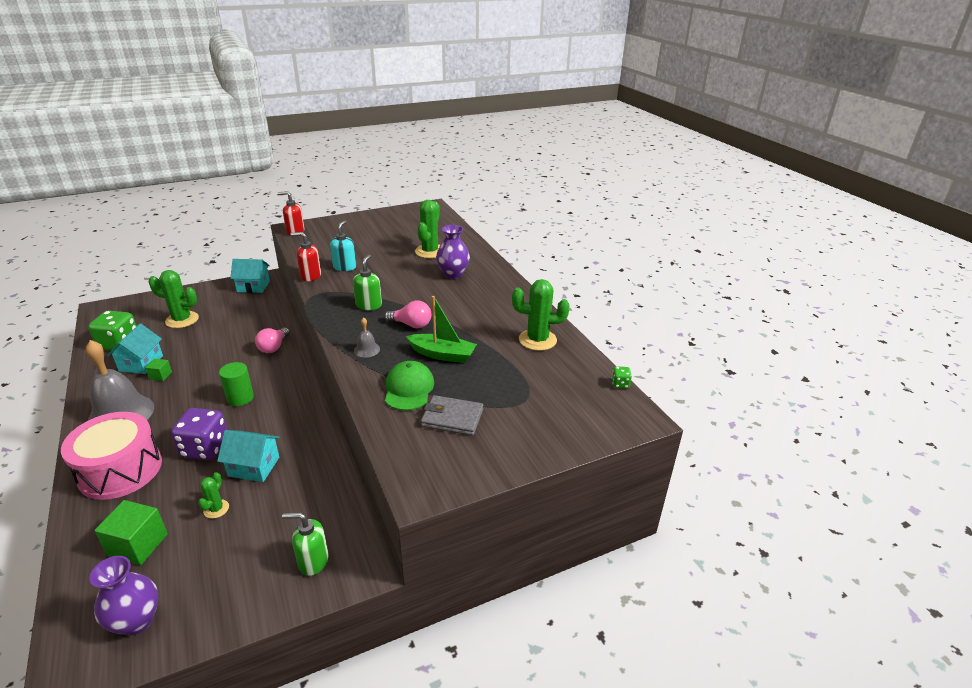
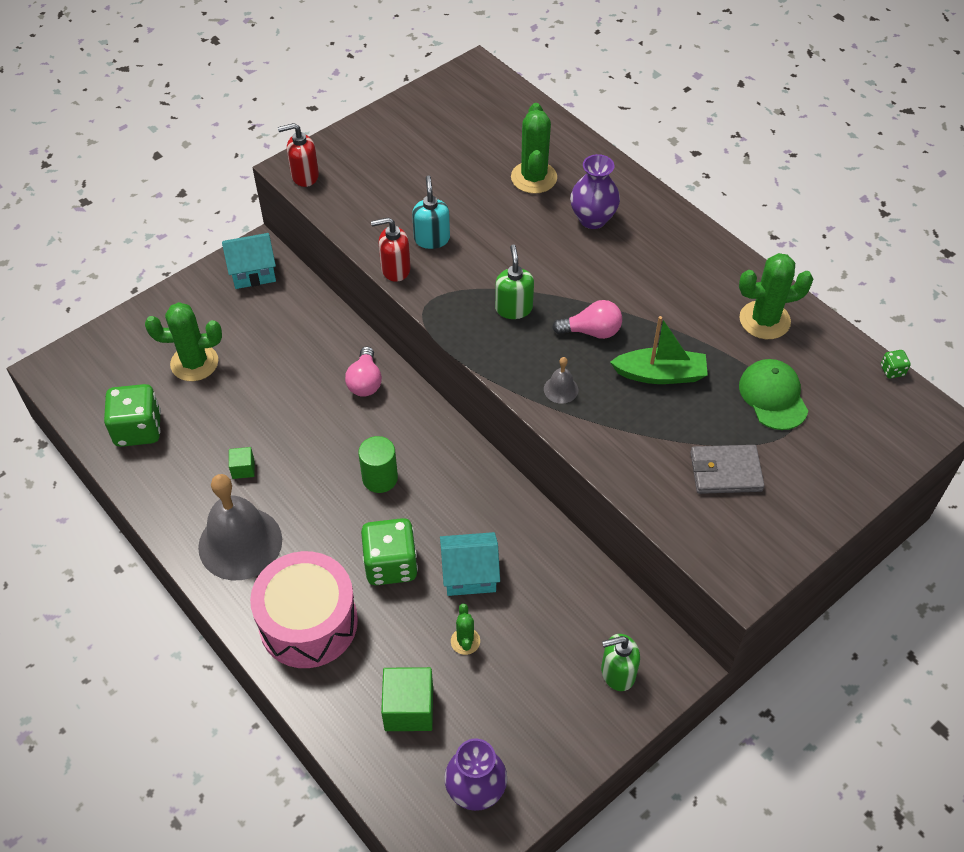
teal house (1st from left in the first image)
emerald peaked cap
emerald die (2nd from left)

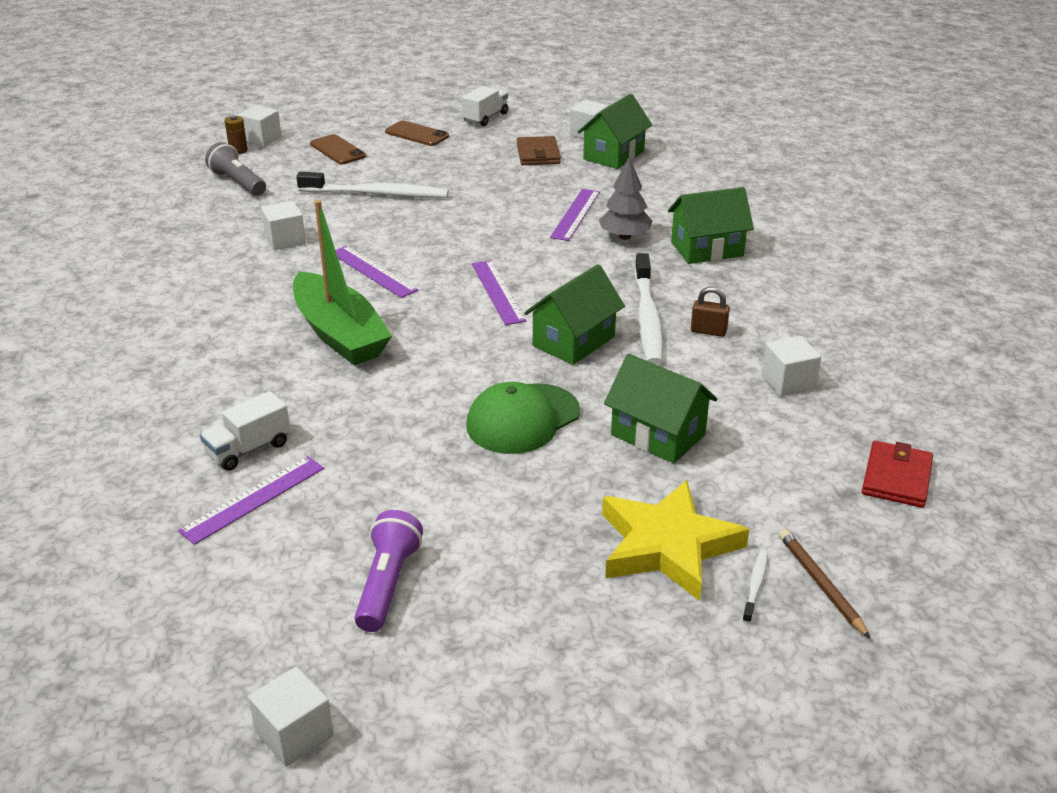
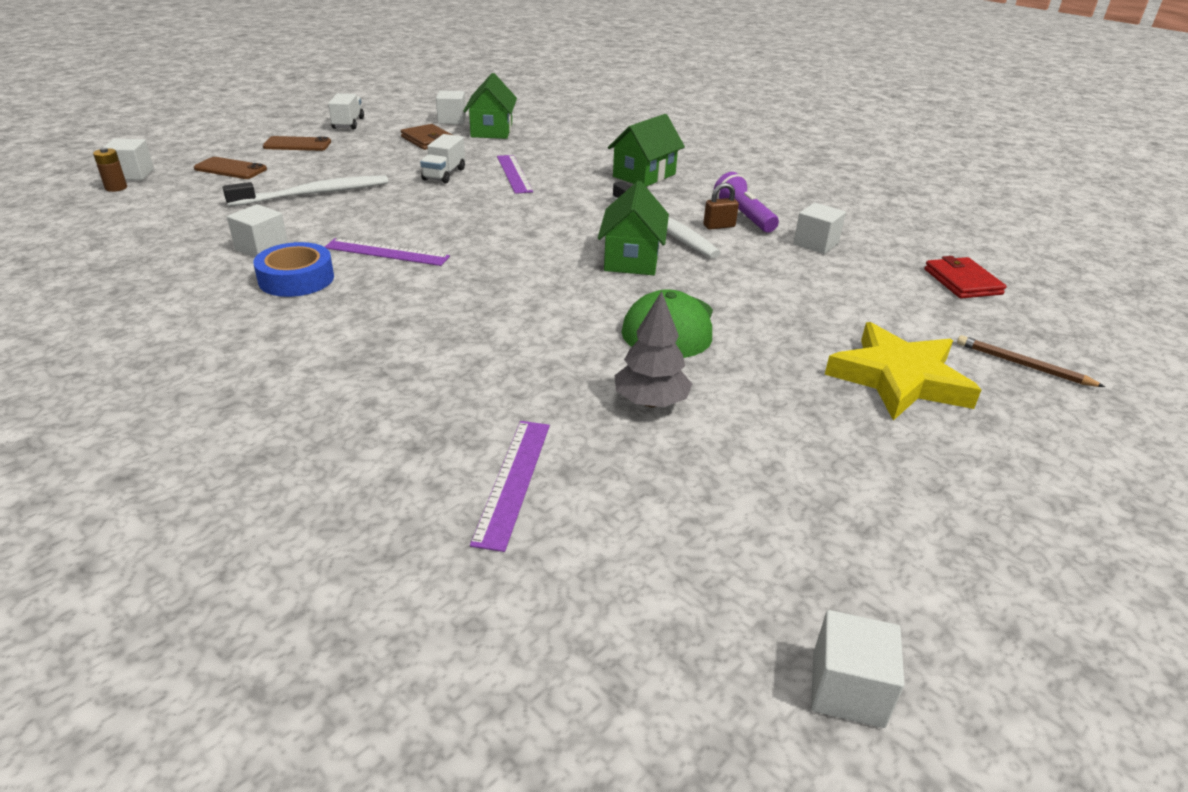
grey flashlight
grey tree
emerald boat
purple ruler (3rd from left in the first image)
emerald house (3rd from left in the first image)
white toy truck (2nd from left)
purple flashlight
white dental brush (3rd from left in the first image)
royal blue tape

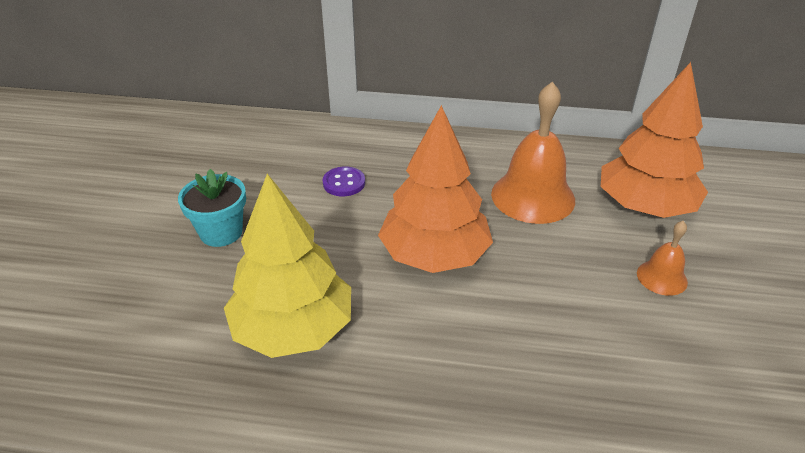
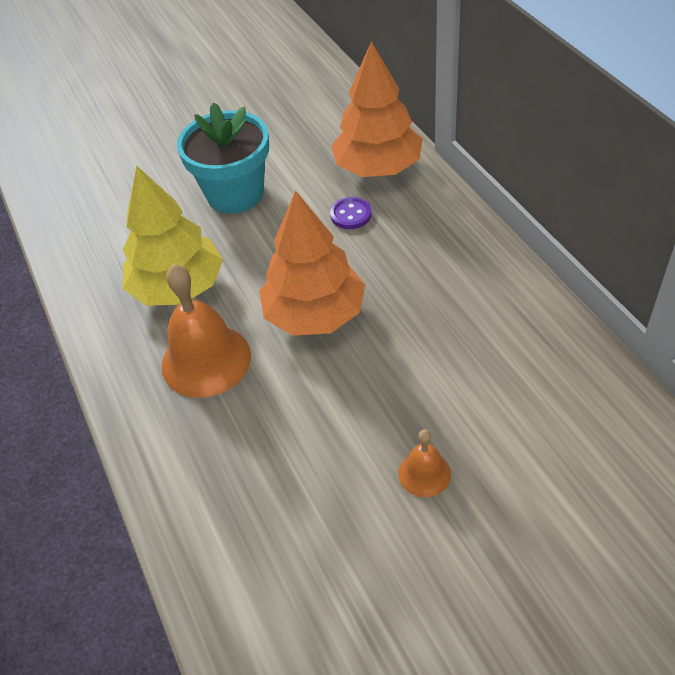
orange tree (2nd from left)
orange hand bell (1st from left)
teal potted plant

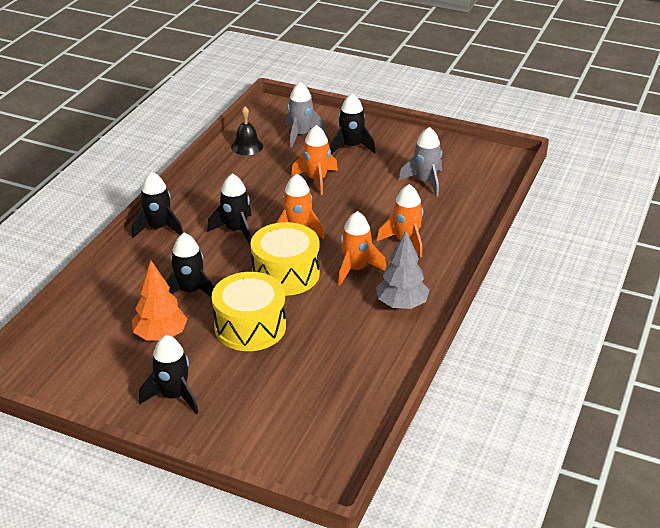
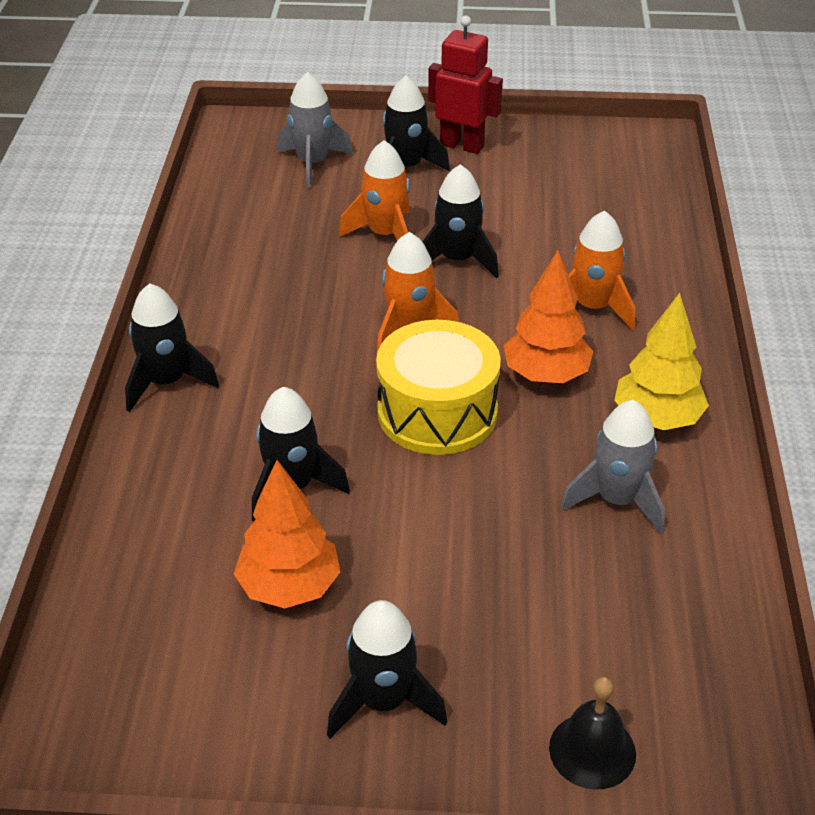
ebony hand bell
grey spaceship (2nd from left)
ebony spaceship (5th from left)
orange tree (2nd from left)
yellow tree
yellow snare drum (1st from left in the first image)
scarlet toy robot

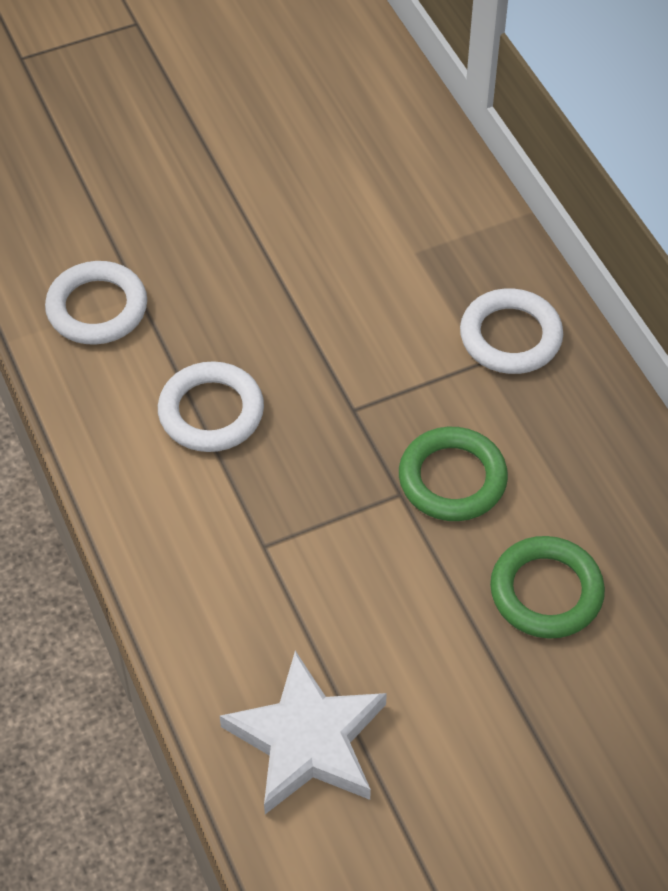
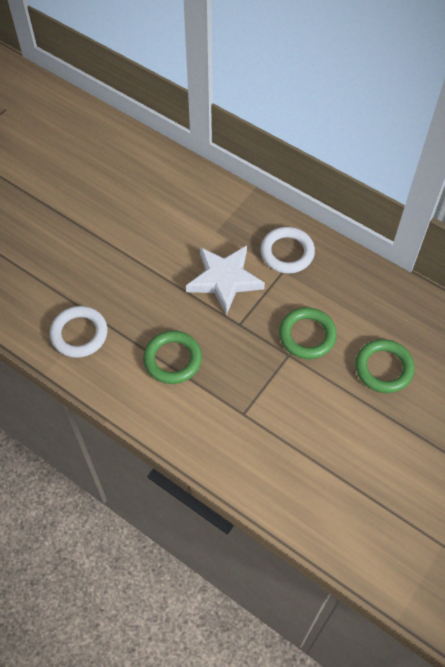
emerald ring (1st from left)
white star

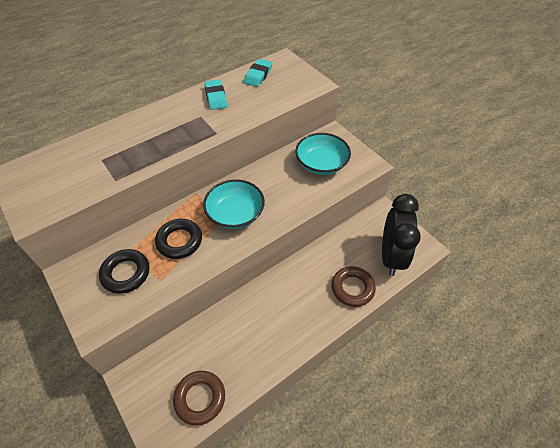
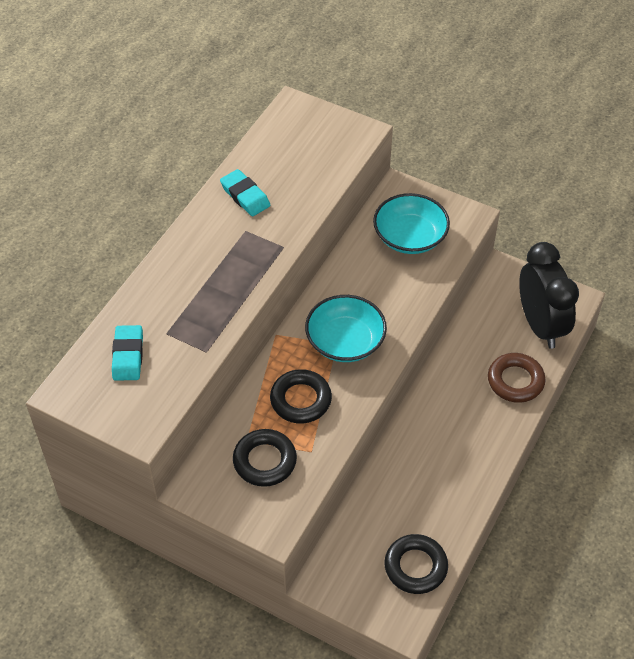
teal eraser (1st from left)
ebony ring (3rd from left)

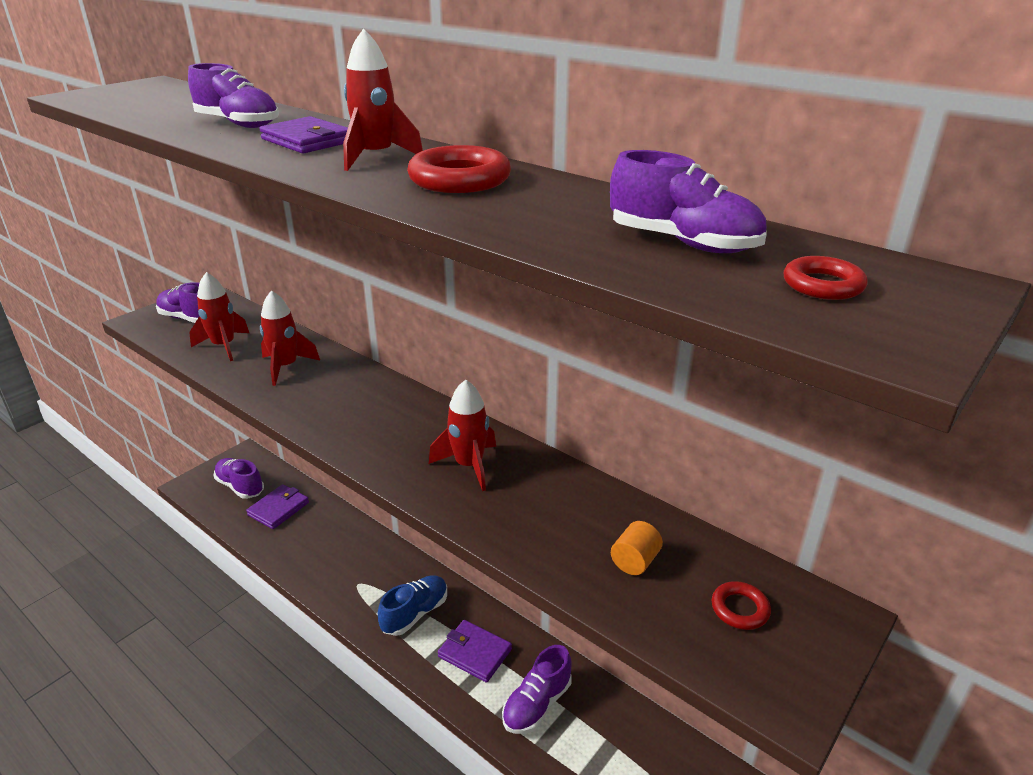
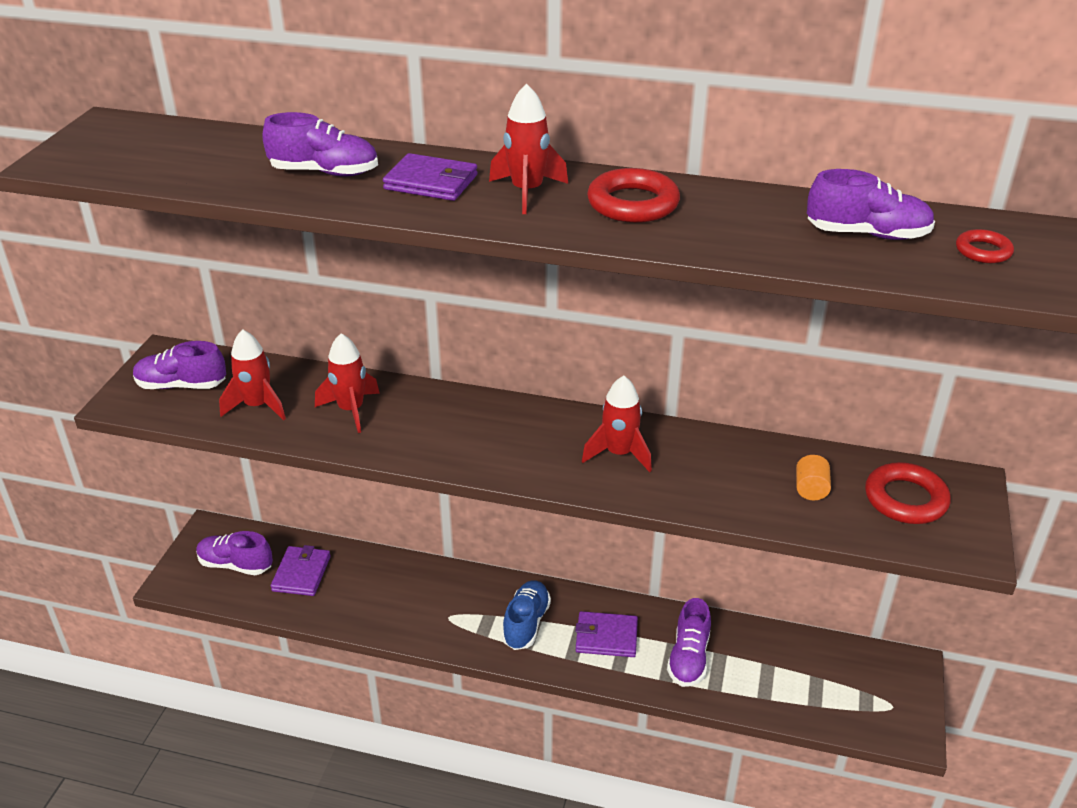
scarlet ring (2nd from left)

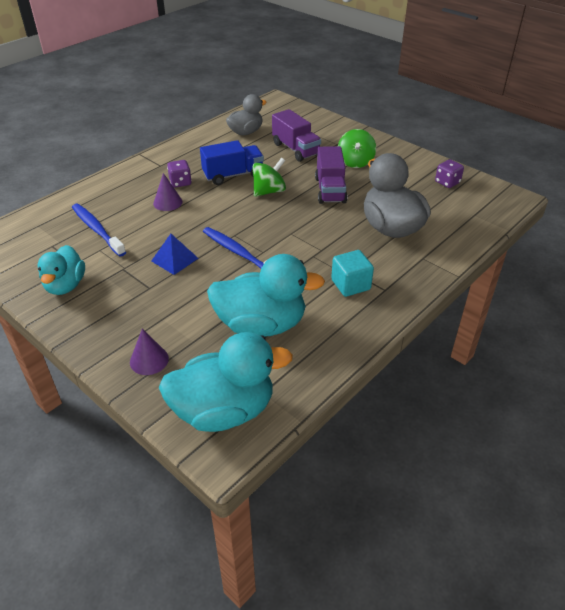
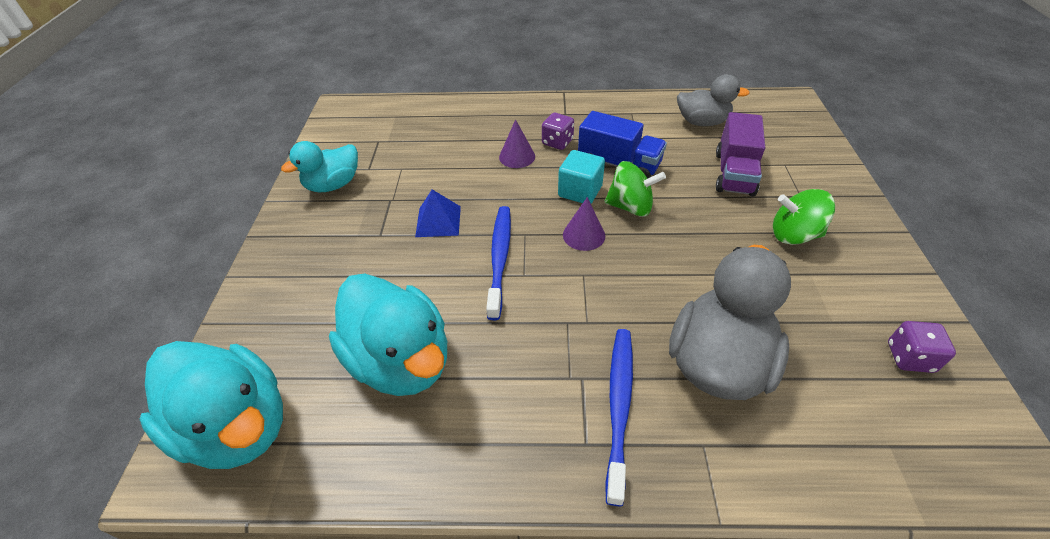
emerald toy top (2nd from left)
purple toy truck (2nd from left in the first image)
royal blue dental brush (2nd from left)
teal block
purple solid cone (2nd from left)

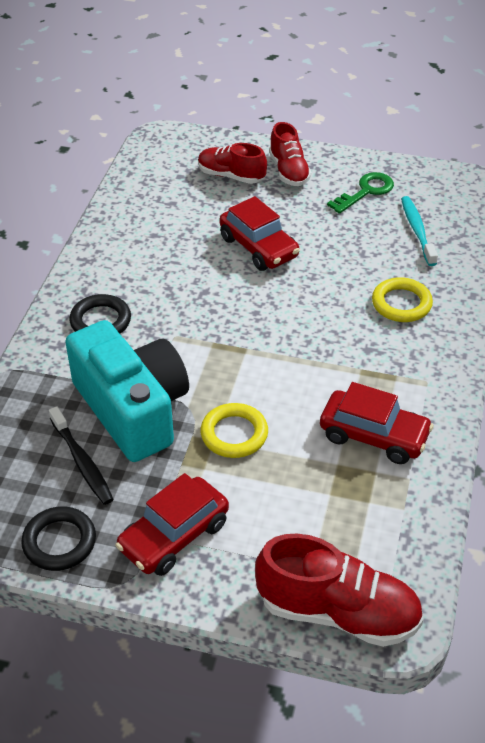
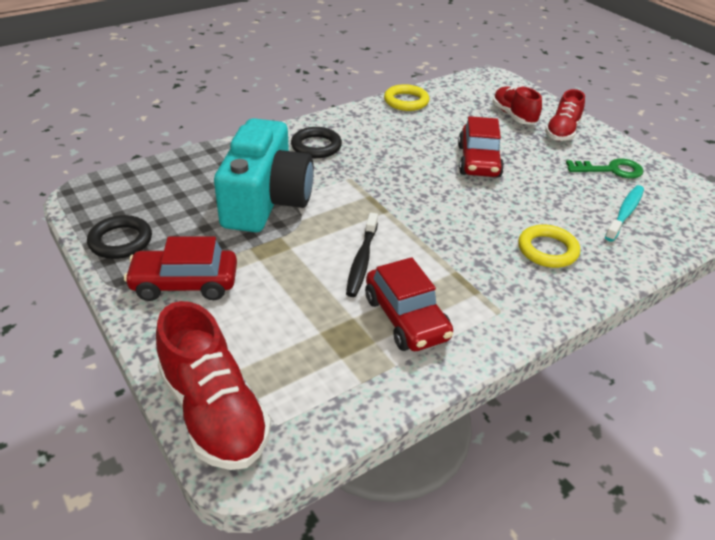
yellow ring (1st from left)
ebony dental brush

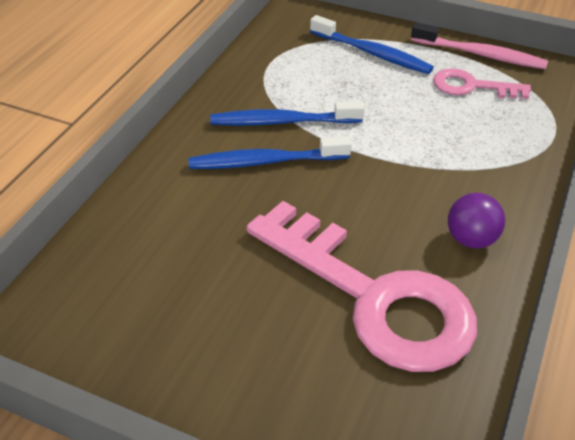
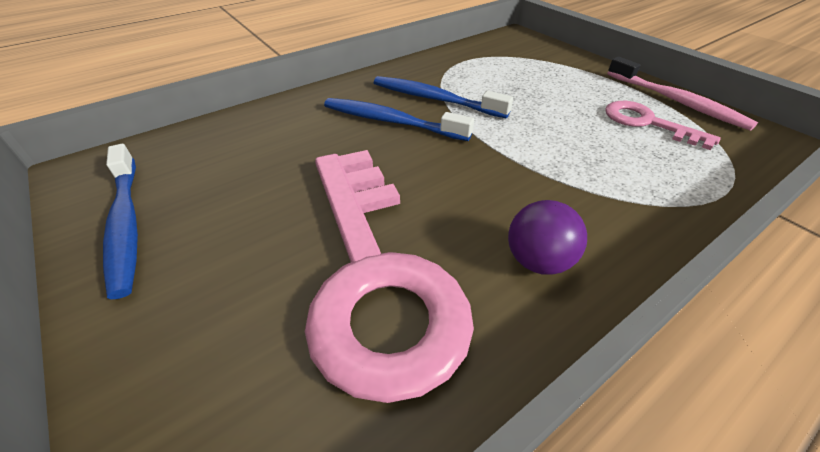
royal blue dental brush (1st from left)

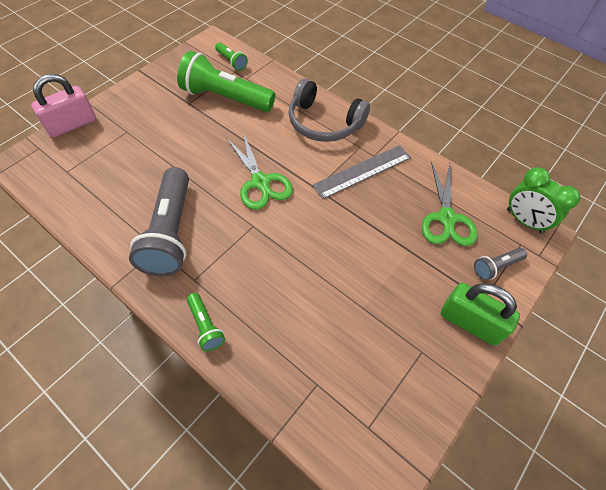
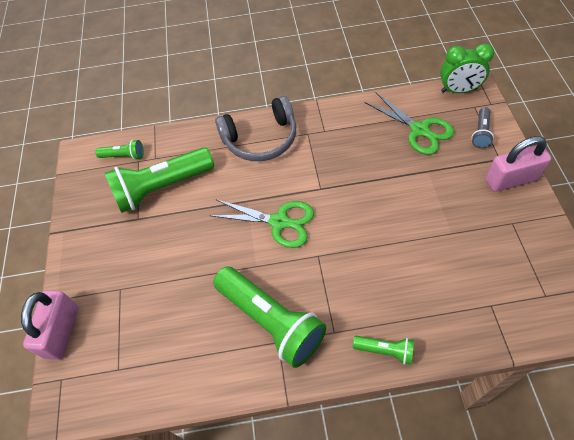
grey ruler
emerald flashlight (3rd from left)
pink lock (2nd from left)

